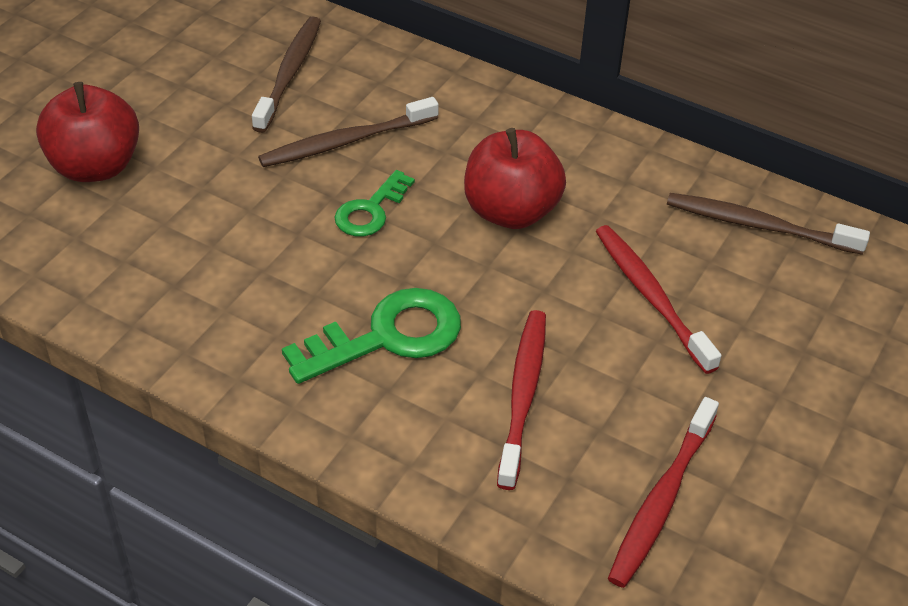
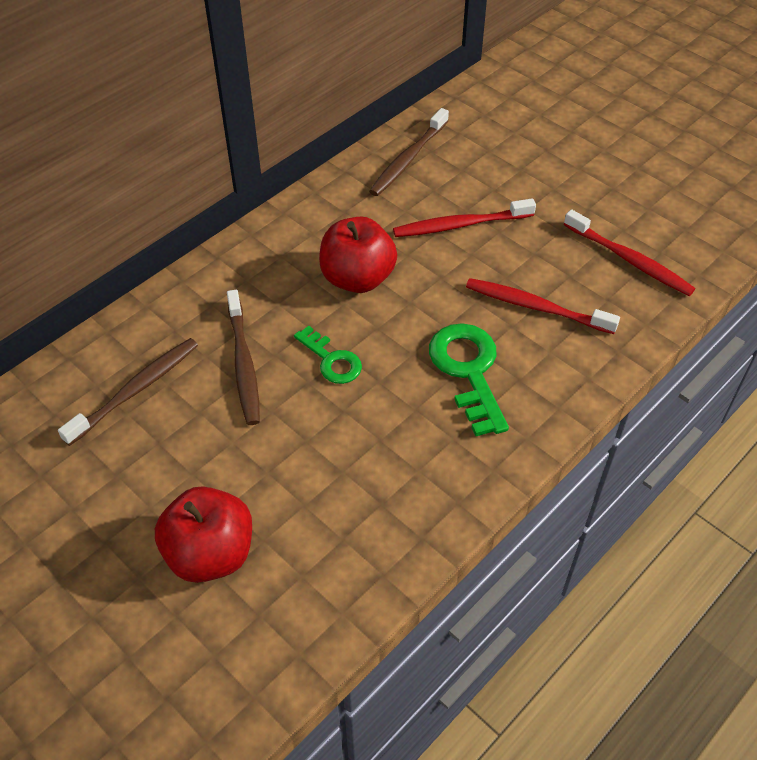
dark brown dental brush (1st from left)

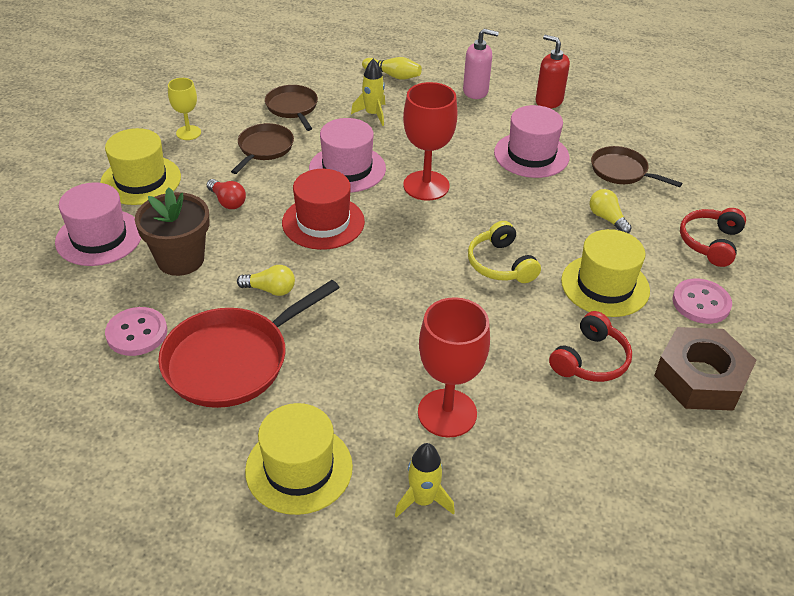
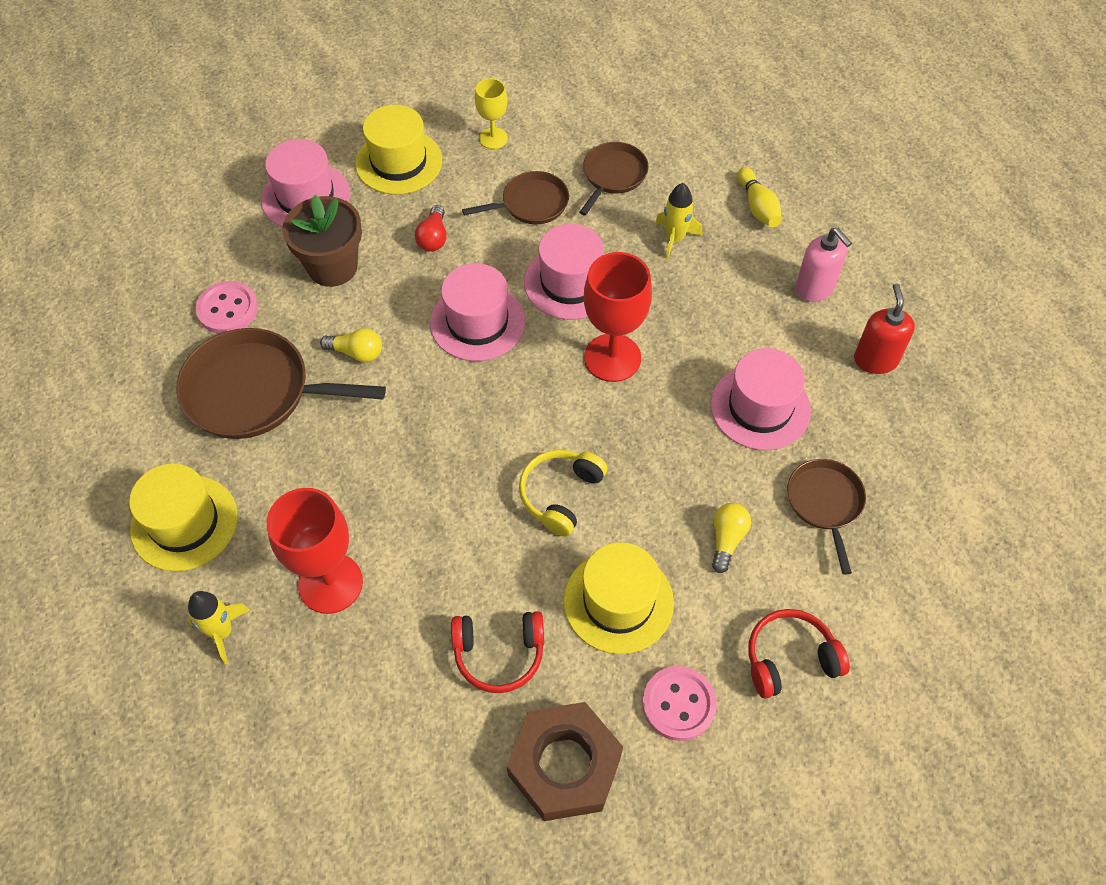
pink hat (2nd from left)
yellow light bulb (1st from left)
dark brown pan (1st from left)

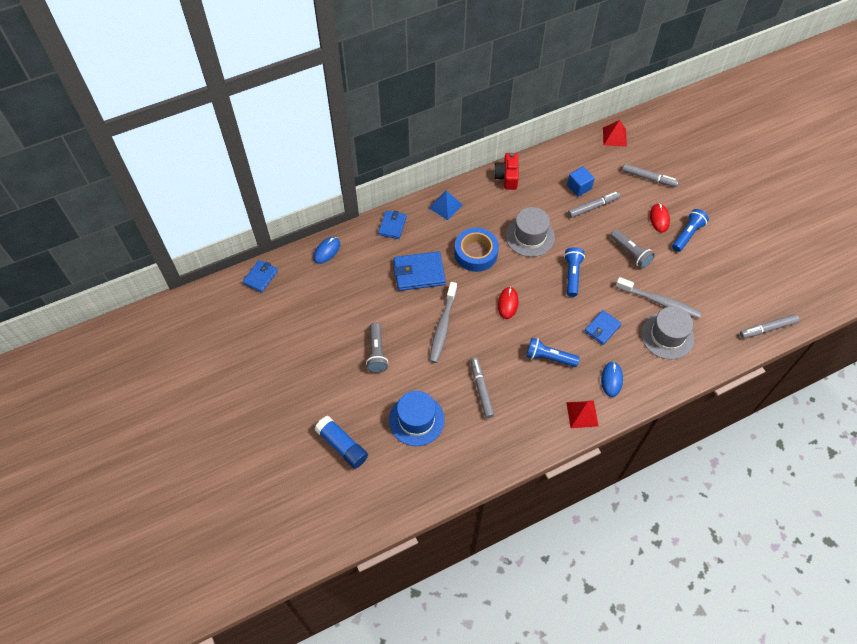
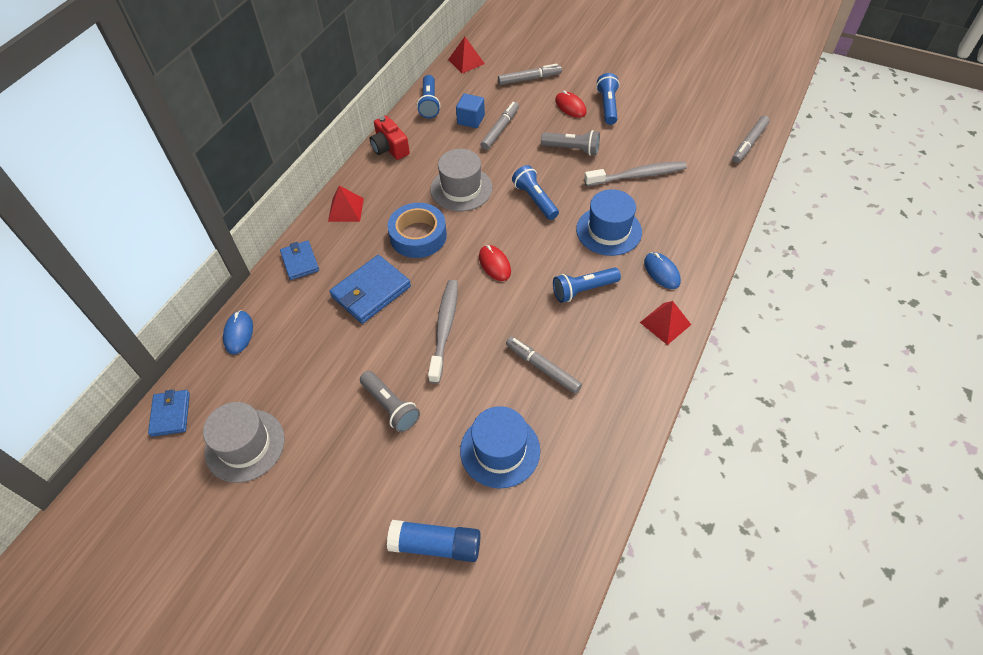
scarlet solid pyramid (1st from left)
grey dental brush (1st from left)
grey hat (1st from left)
royal blue hat (2nd from left)
royal blue flashlight (1st from left)

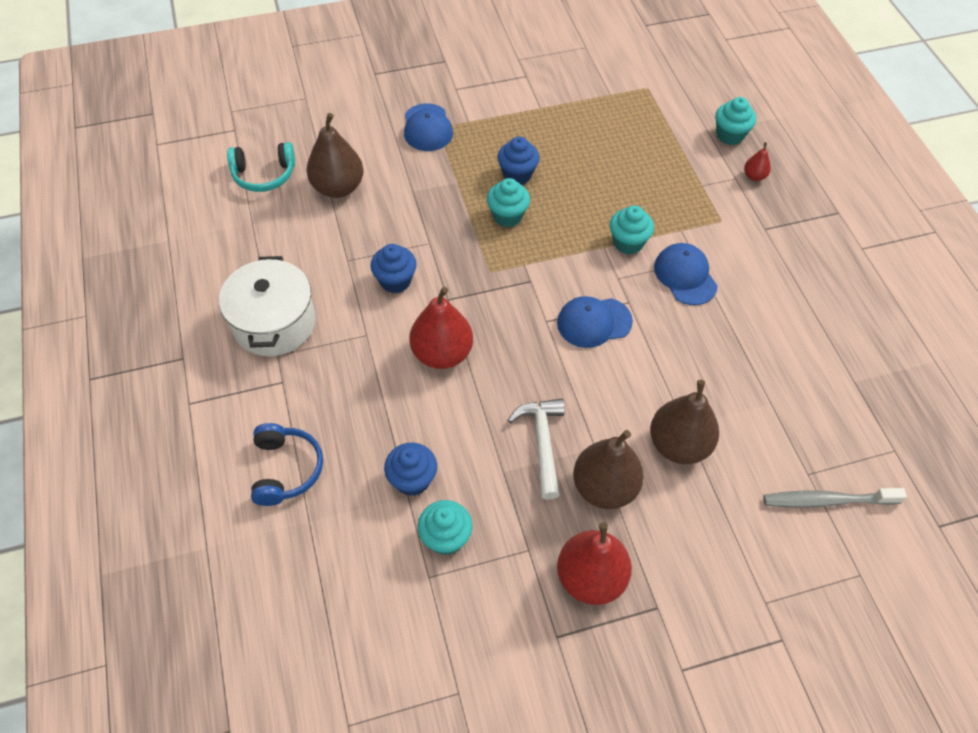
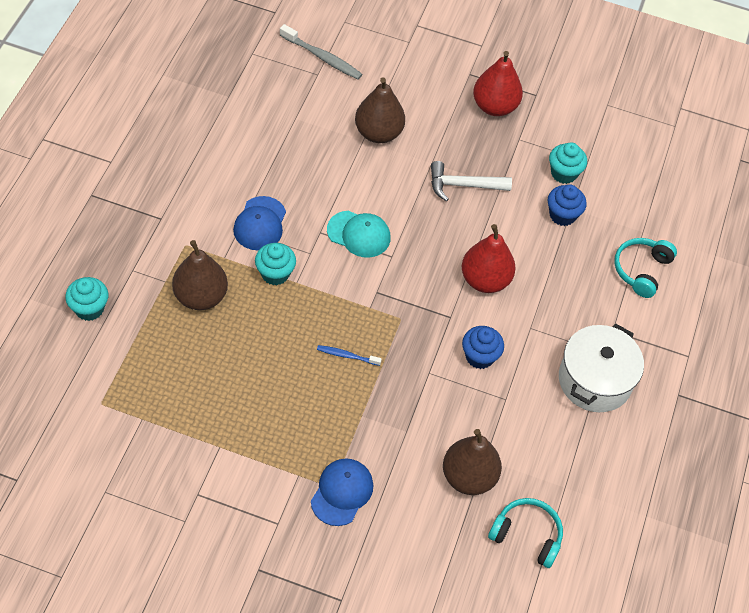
royal blue fairy cake (3rd from left in the first image)
scarlet toy pear (3rd from left in the first image)
royal blue dental brush
teal peaked cap
white hammer
teal over-ear headphones (2nd from left)
dark brown toy pear (1st from left)

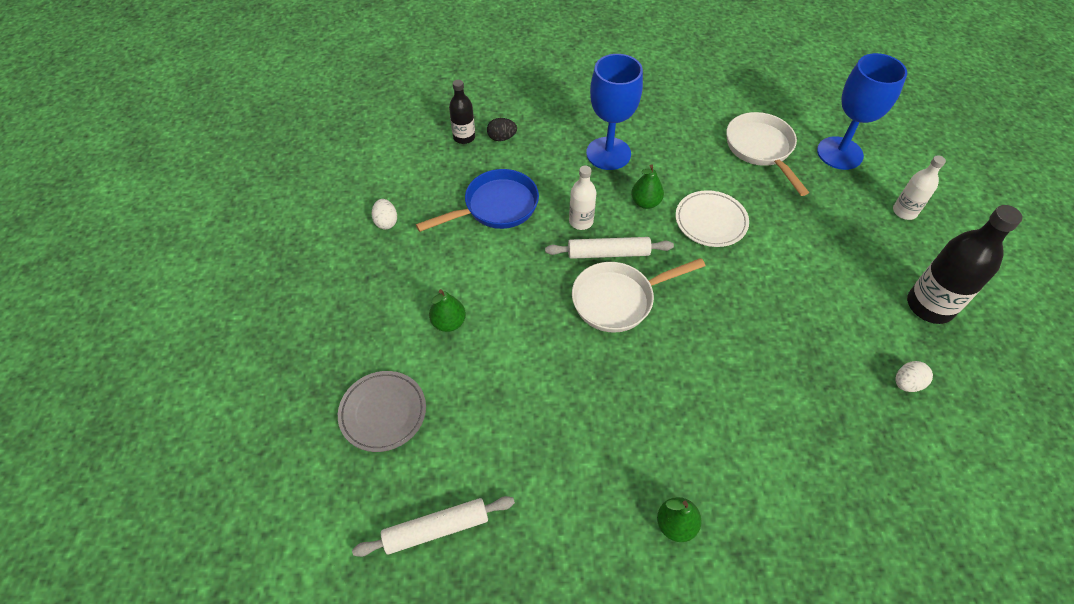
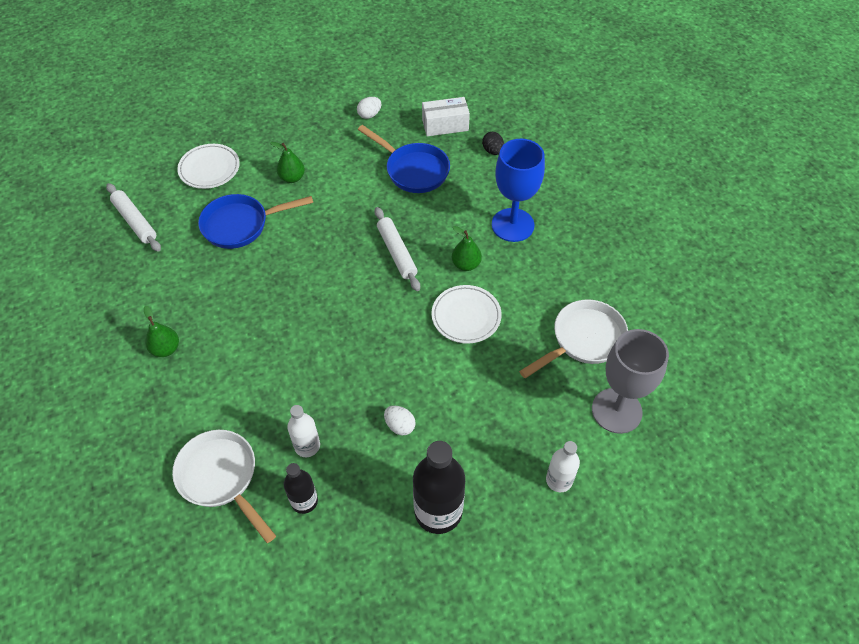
grey wine glass
ebony drink bottle (1st from left)
white drink bottle (1st from left)
white pan (1st from left)
white toy egg (2nd from left)
white plate (1st from left)
white parcel
royal blue pan (1st from left)

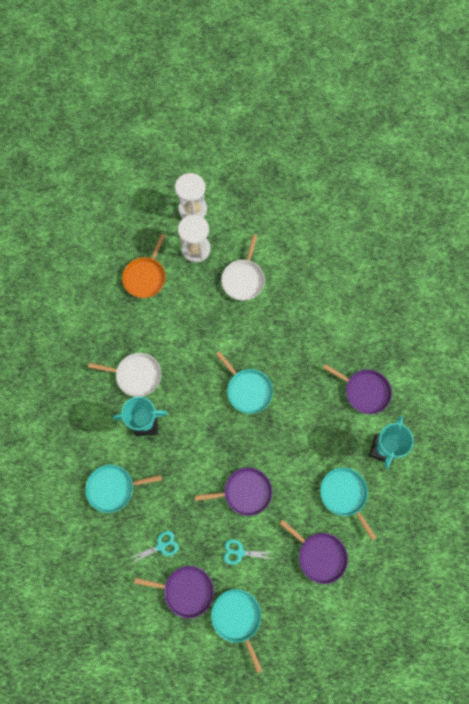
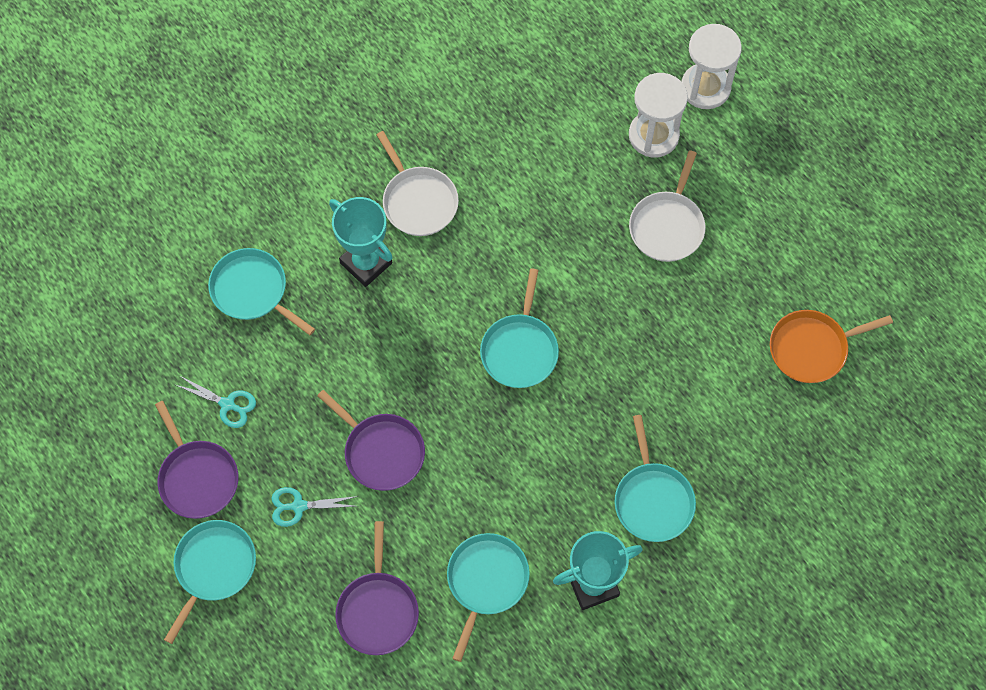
orange pan
white pan (2nd from left)
teal pan (5th from left)
teal shears (2nd from left)

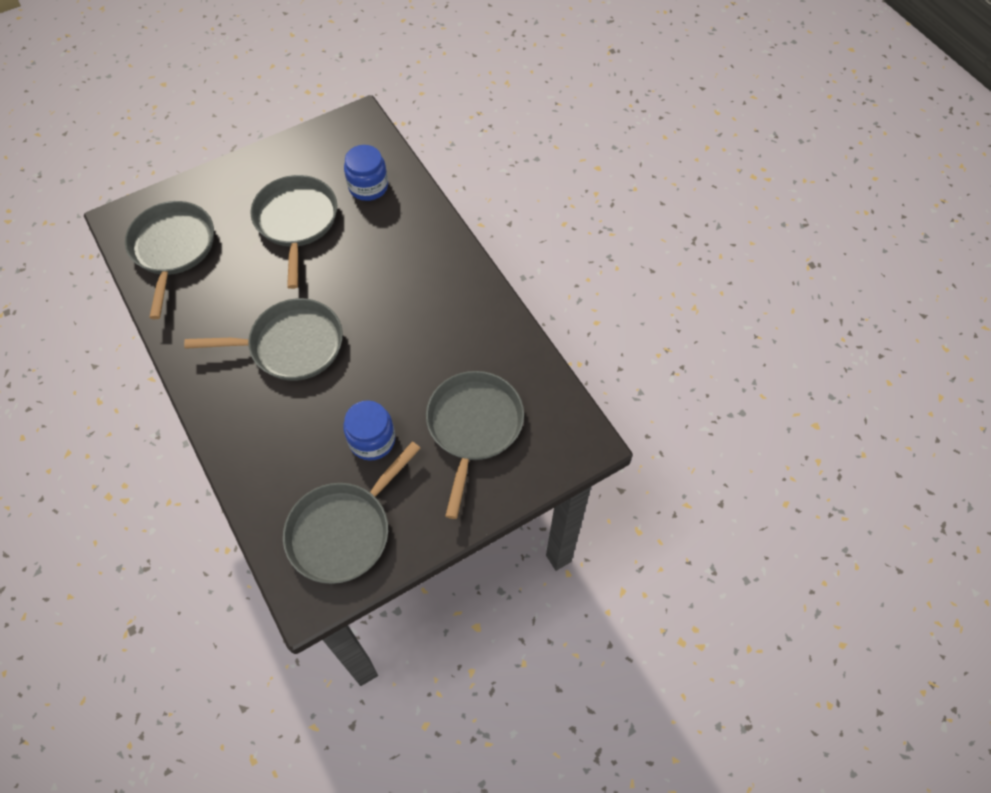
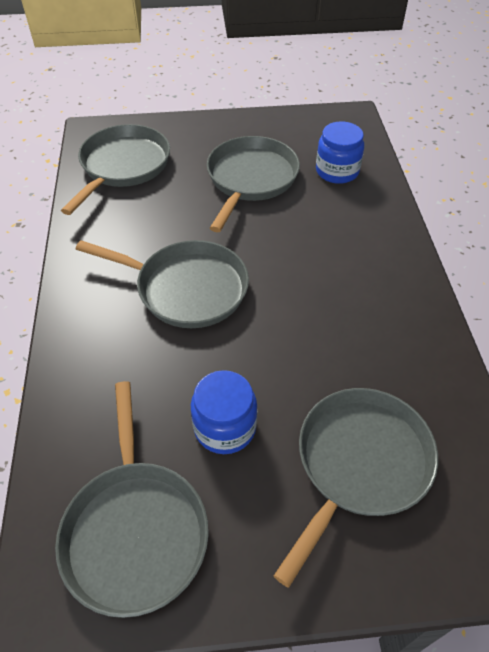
grey pan (2nd from left)

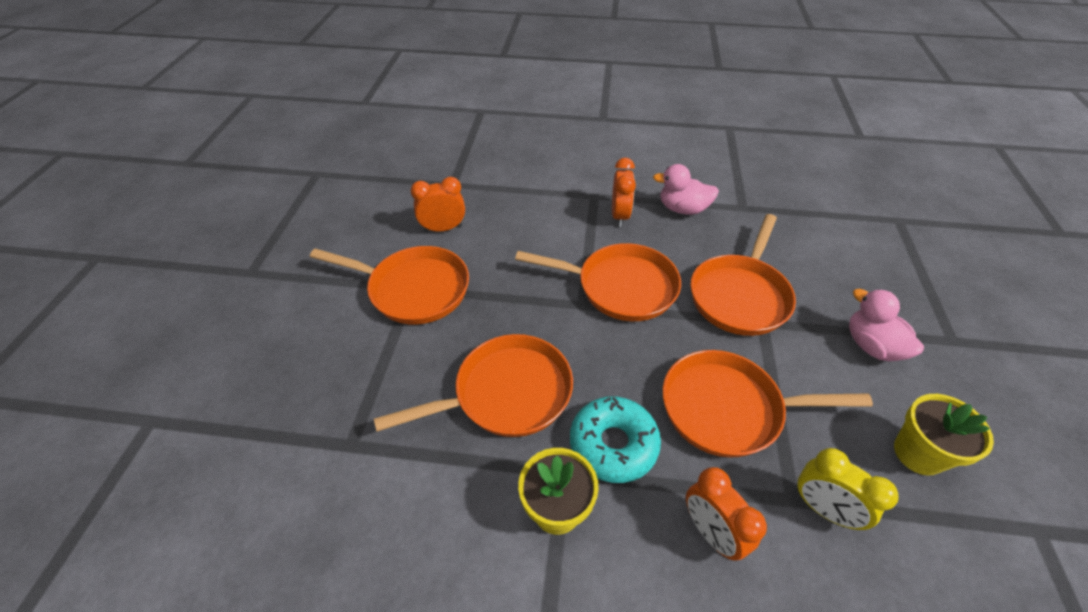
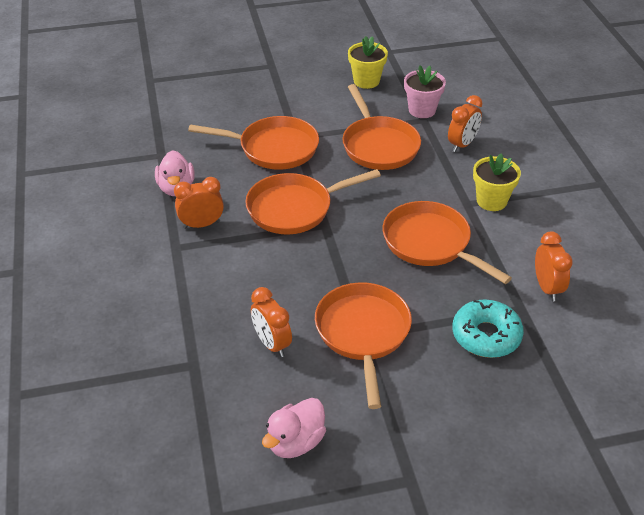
orange pan (2nd from left)
pink toy duck (2nd from left)
teal doughnut
pink potted plant
orange bedside clock (4th from left)

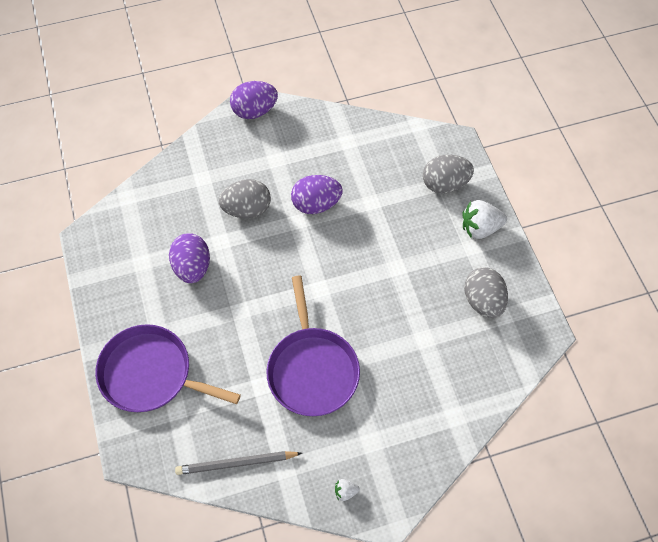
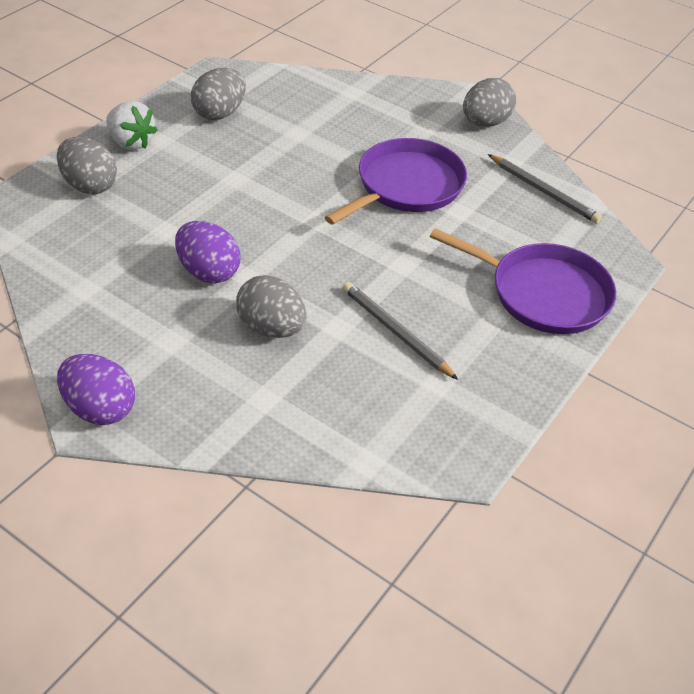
grey pencil (1st from left)
purple pan (2nd from left)
grey toy egg (4th from left)

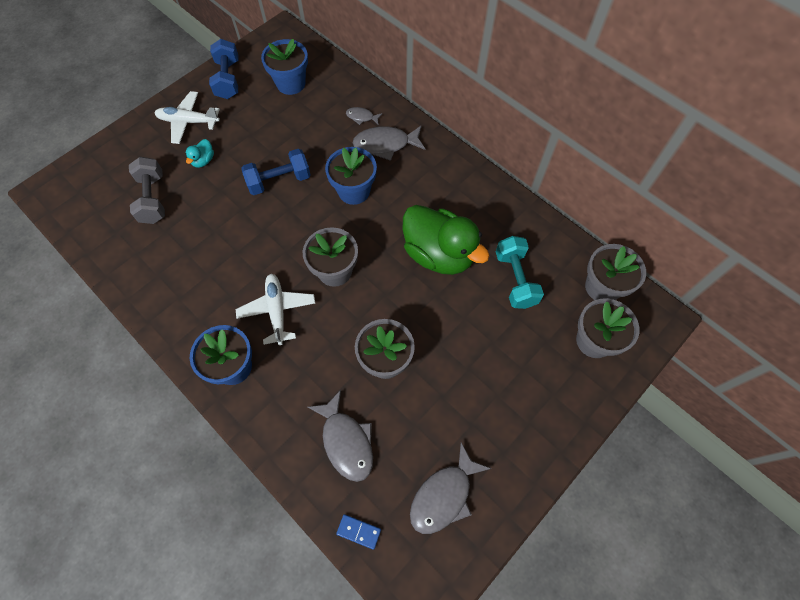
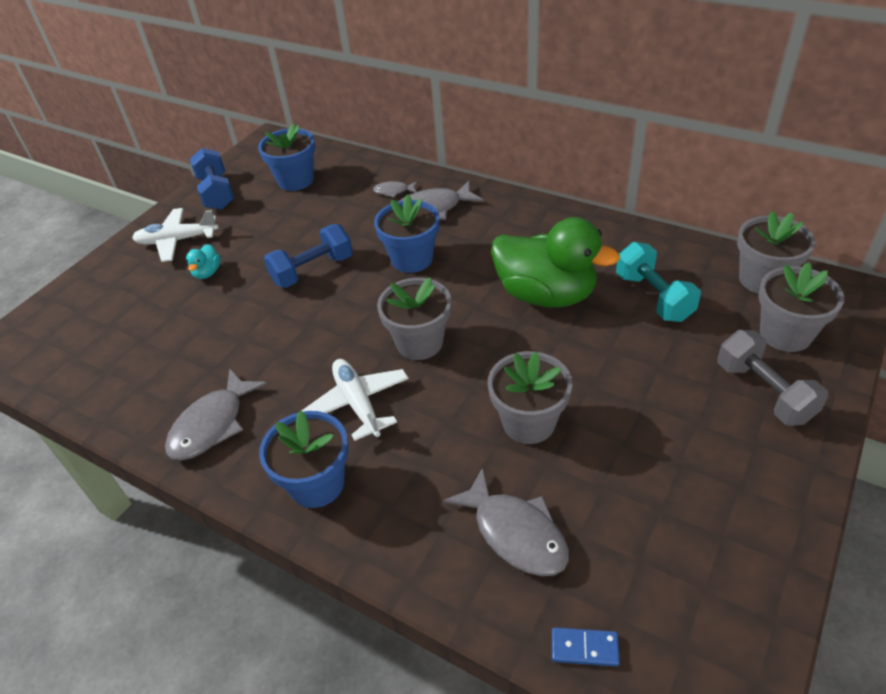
grey hand weight
grey toy fish (1st from left)

